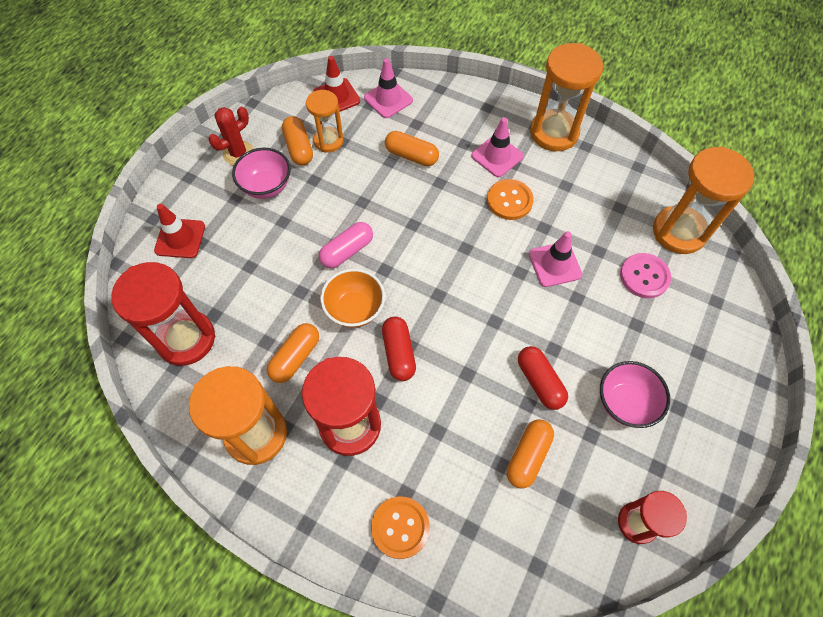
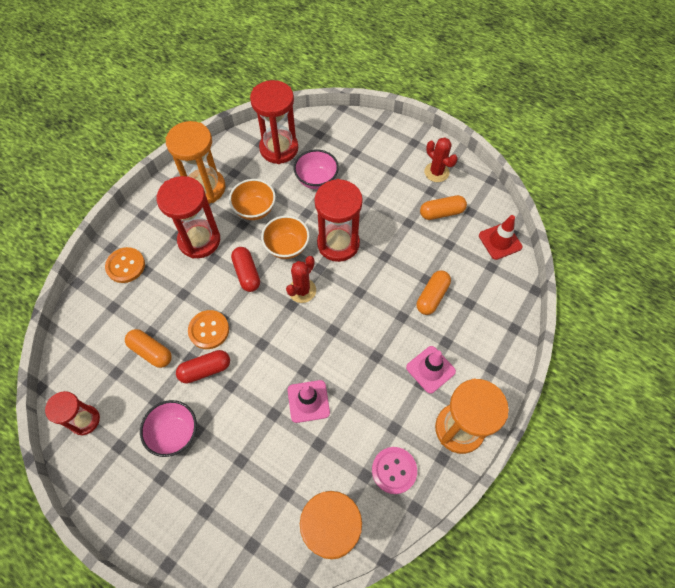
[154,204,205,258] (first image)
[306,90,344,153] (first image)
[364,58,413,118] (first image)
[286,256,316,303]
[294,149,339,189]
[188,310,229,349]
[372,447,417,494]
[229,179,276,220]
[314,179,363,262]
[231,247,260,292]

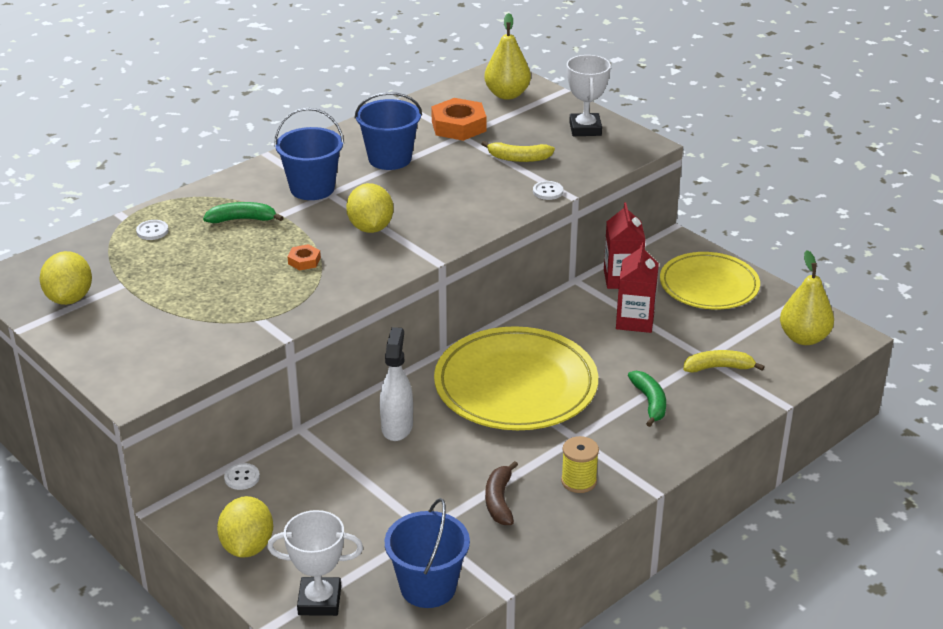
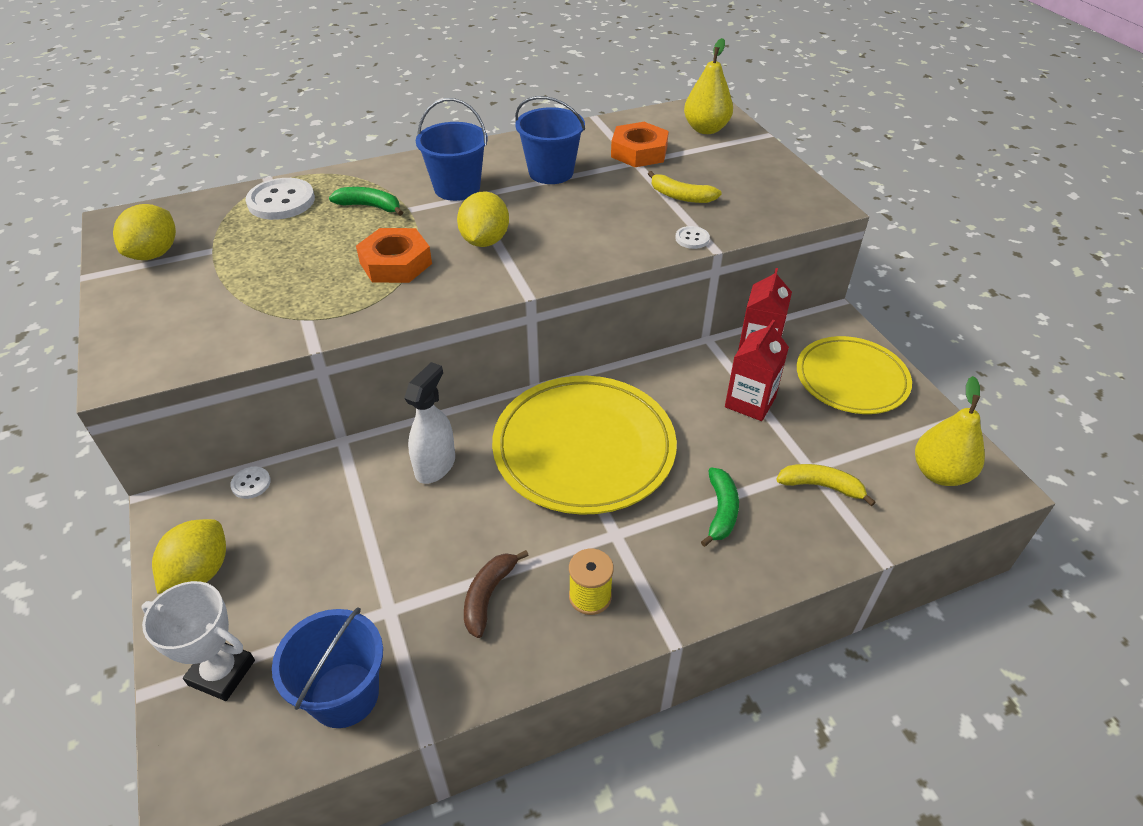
[567,55,611,136] (first image)
[246,178,315,220]
[356,228,432,283]

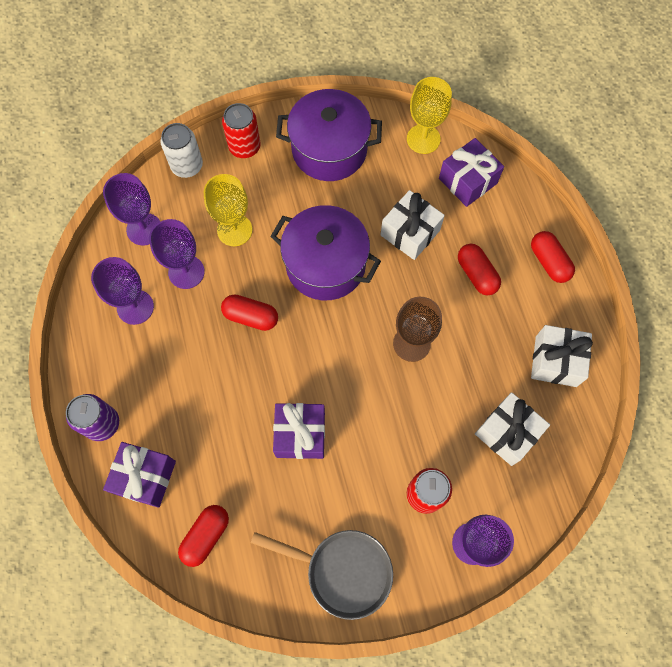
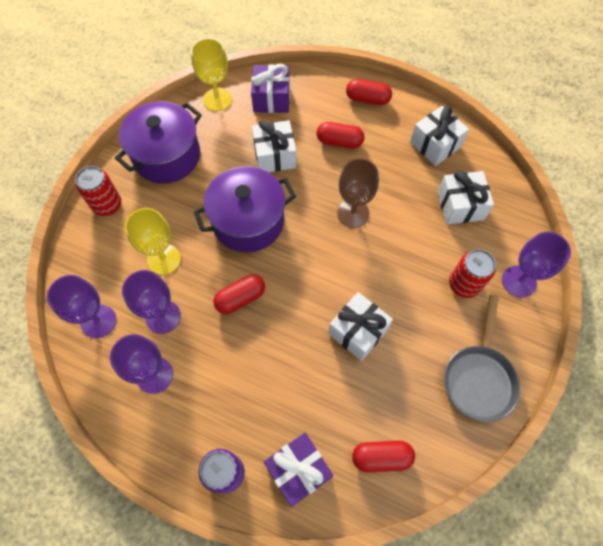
[161,123,203,178] (first image)
[328,292,393,361]
[352,441,415,473]
[444,295,521,422]

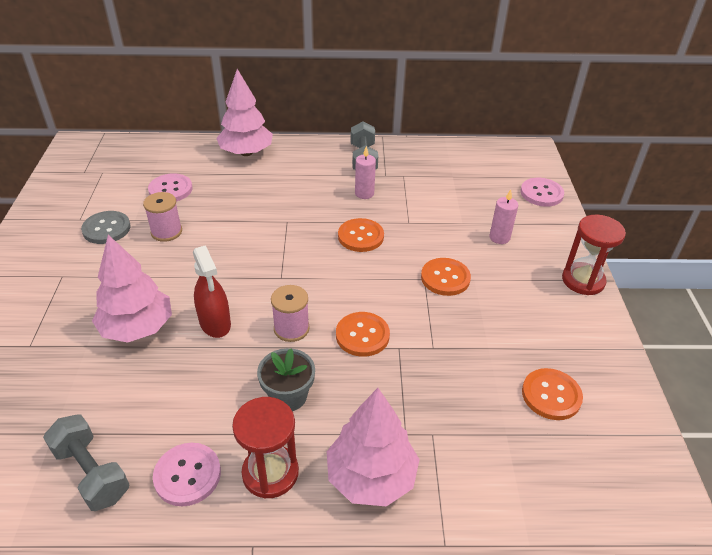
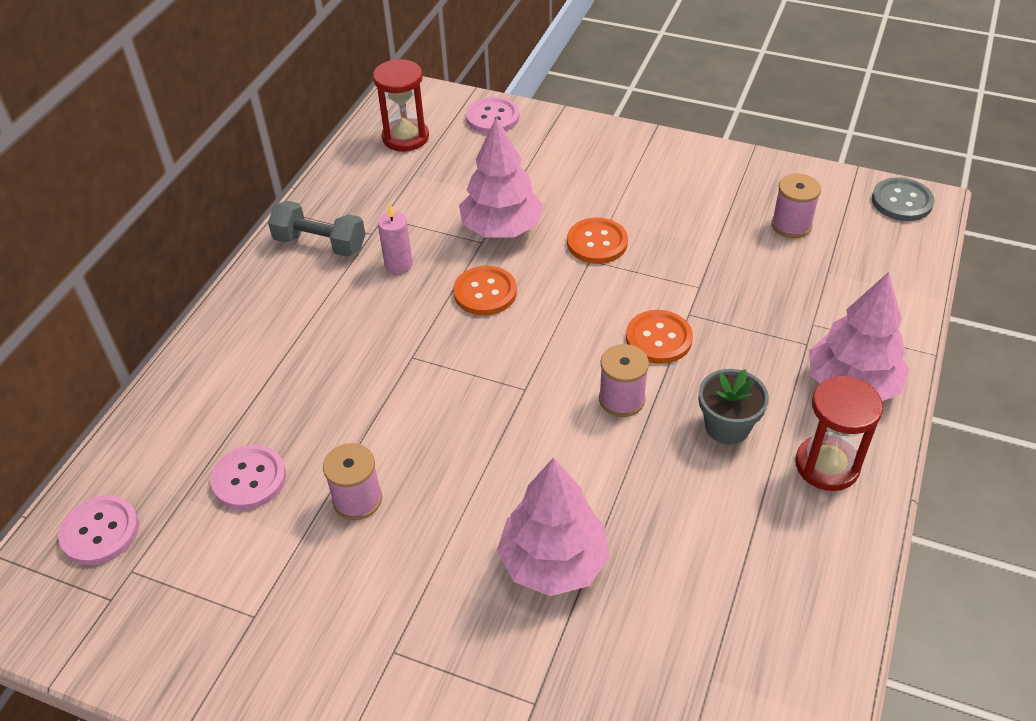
[43,414,130,511] (first image)
[193,245,231,338] (first image)
[489,190,518,244] (first image)
[872,177,934,221]
[58,496,139,565]
[459,117,544,237]
[373,59,429,152]
[771,173,821,238]

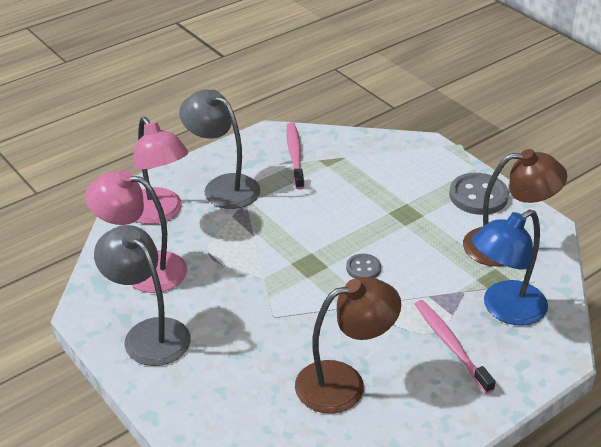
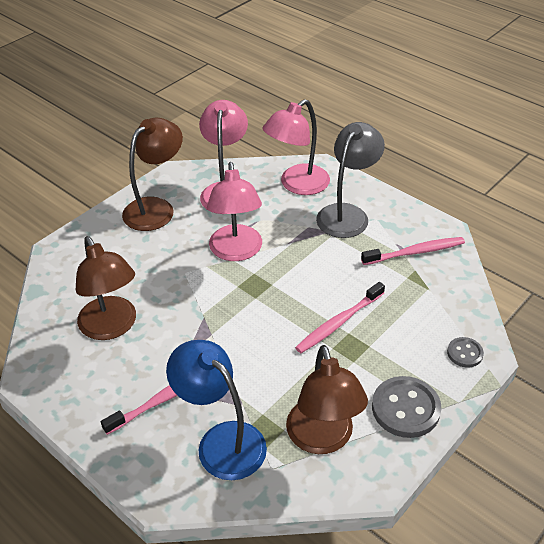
[207,162,262,261]
[295,282,385,353]
[447,337,484,368]
[122,117,183,231]

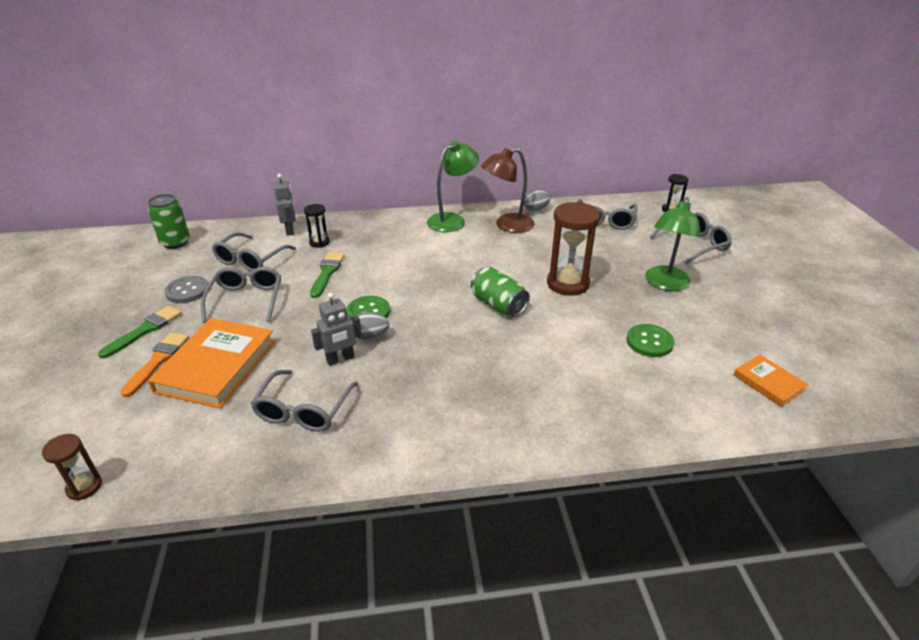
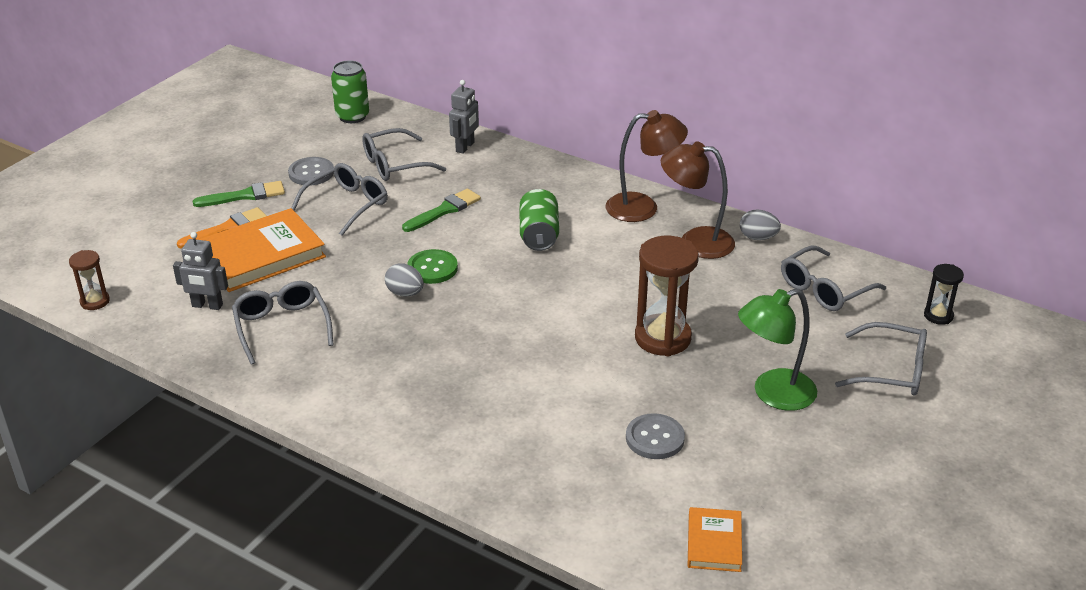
[304,204,330,248] (first image)
[173,232,228,310]
[520,189,559,251]
[606,110,688,222]
[626,413,685,459]
[232,281,334,365]

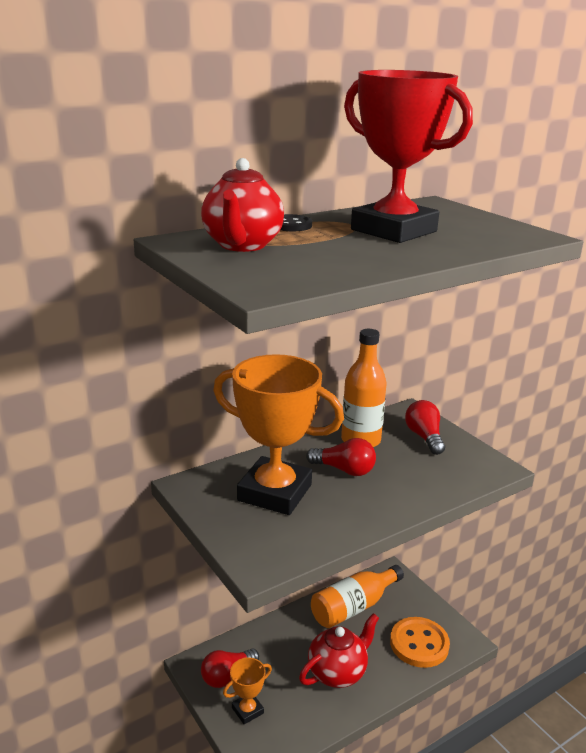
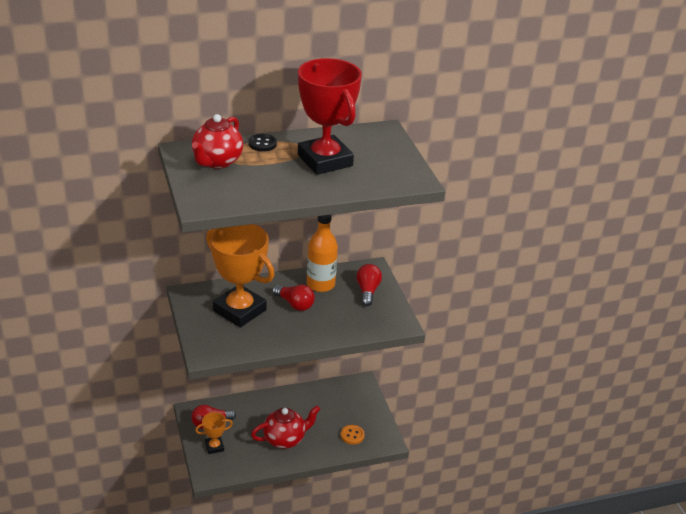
[311,565,404,628] (first image)
[341,425,365,445]

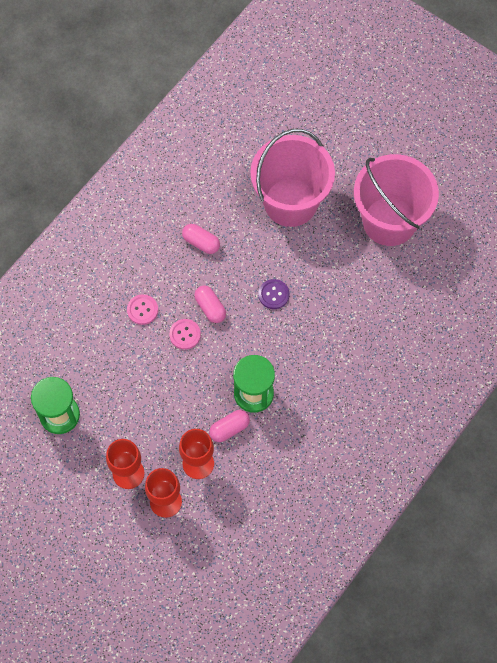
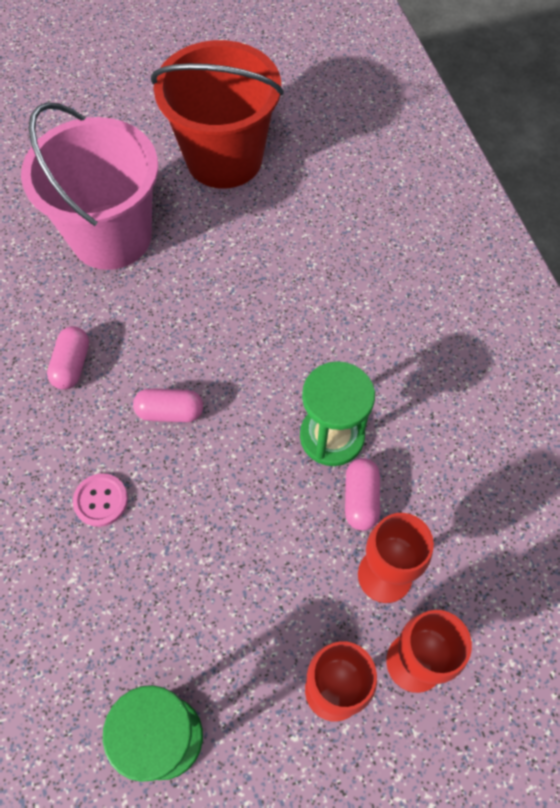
[169,319,201,350] (first image)
[258,279,289,309] (first image)
[151,40,284,189]
[47,326,89,390]

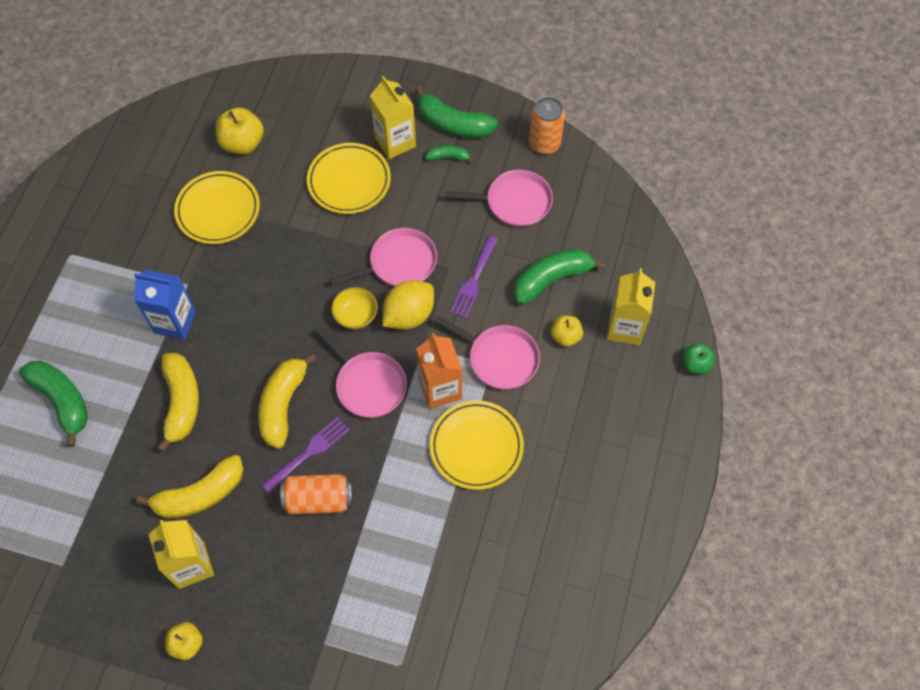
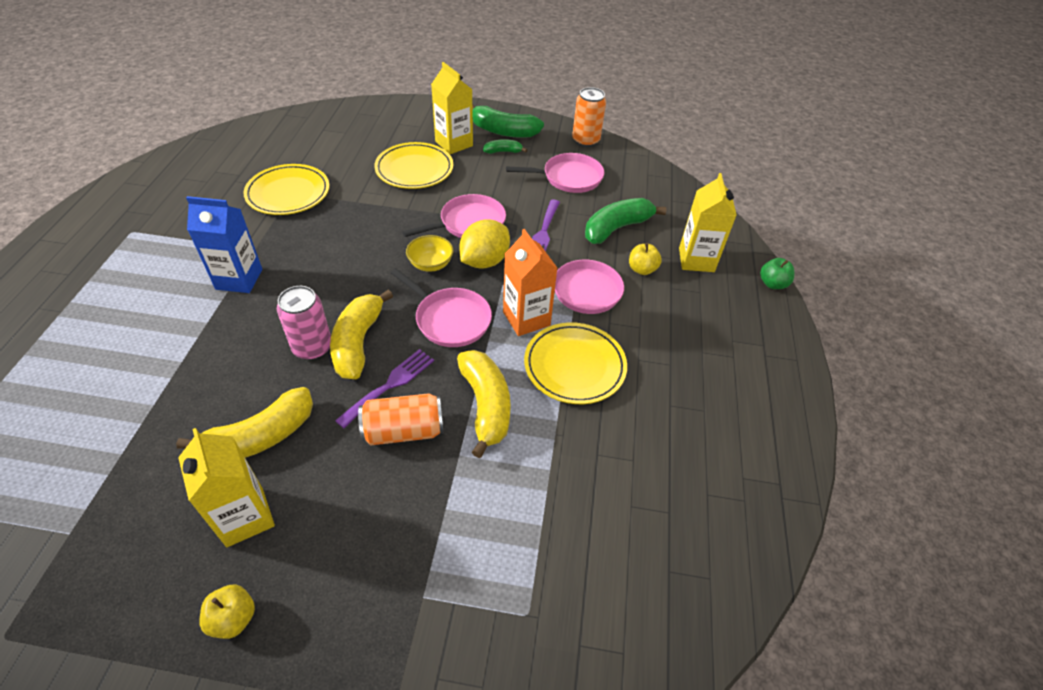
[19,360,88,447] (first image)
[216,107,264,154] (first image)
[277,286,331,360]
[457,350,511,458]

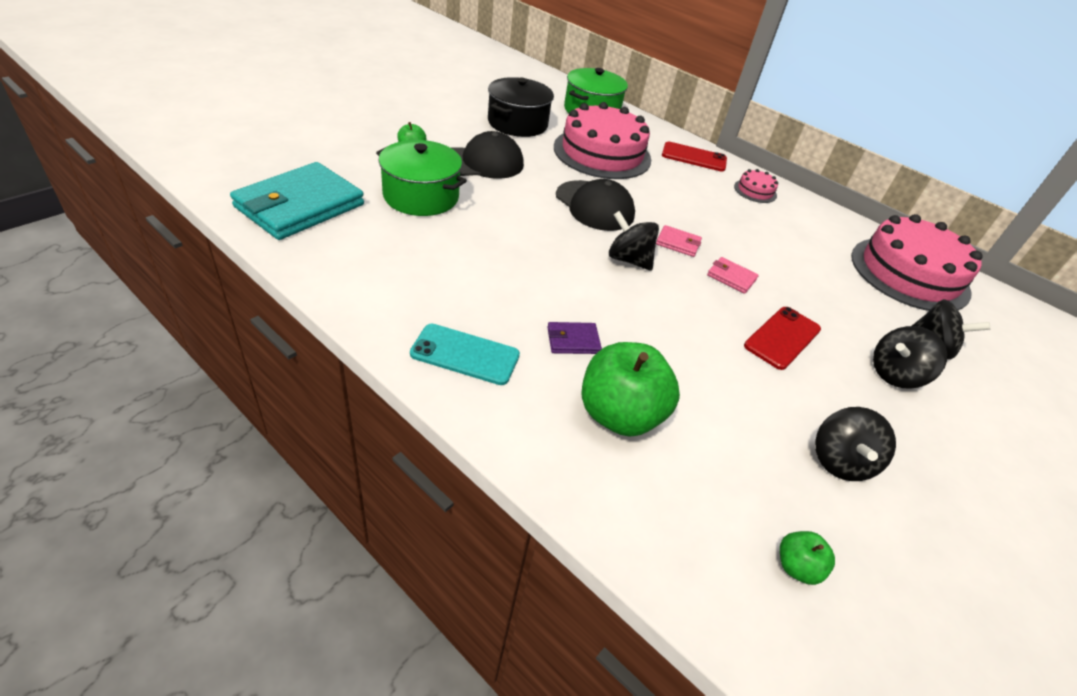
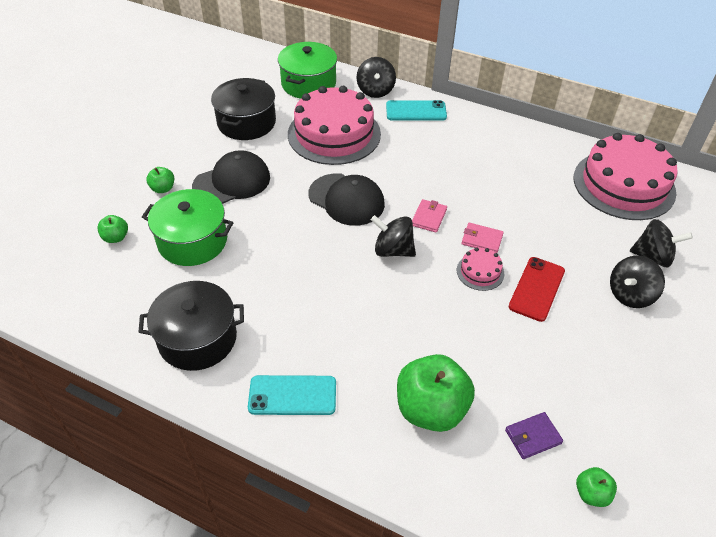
[230,162,364,240] (first image)
[97,215,128,243]
[139,281,244,371]
[505,412,563,459]
[457,247,504,291]
[356,57,396,98]
[386,100,447,121]
[412,199,447,233]

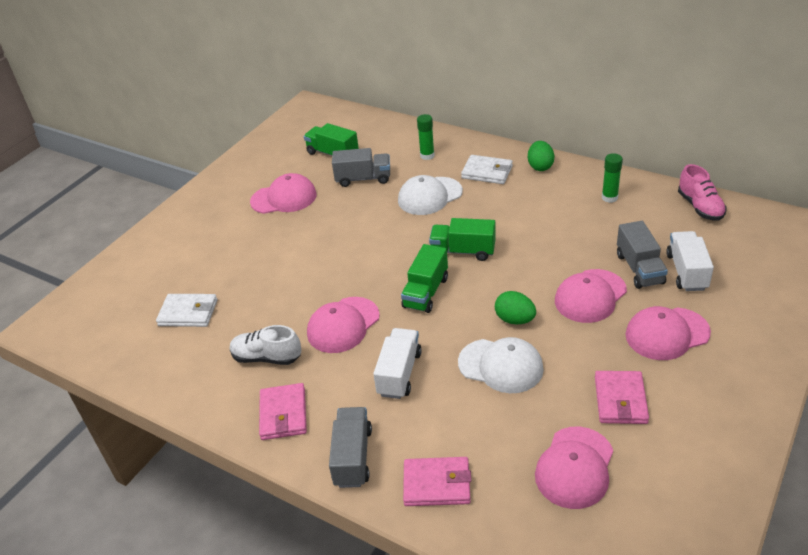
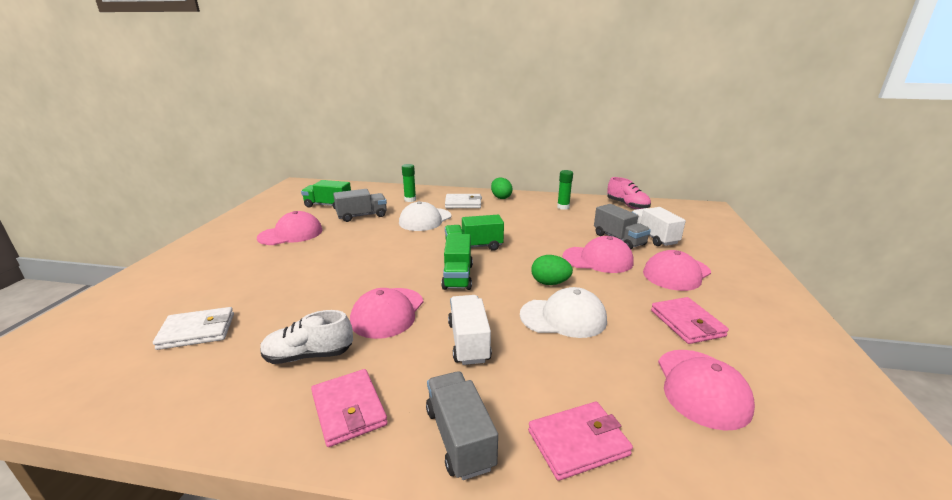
[562,236,634,273]

